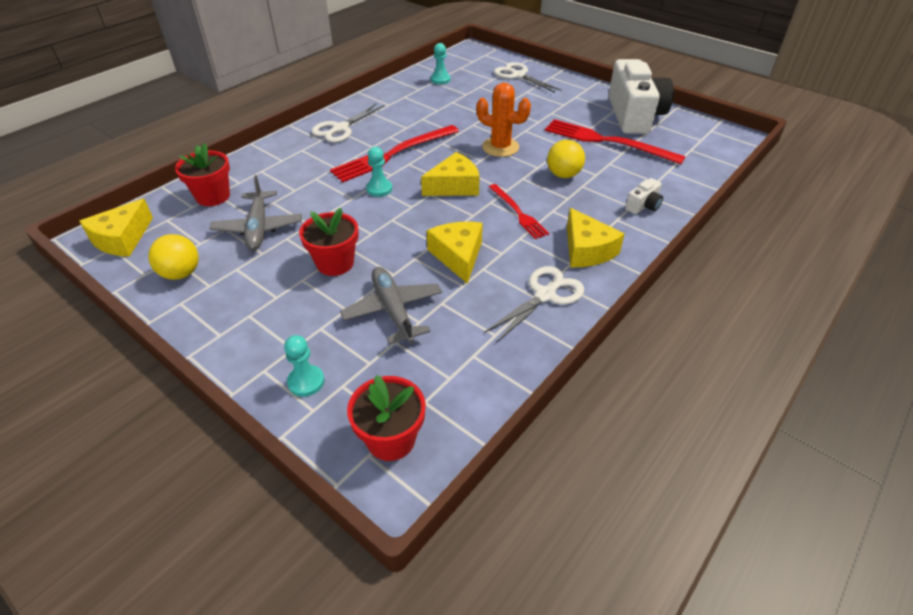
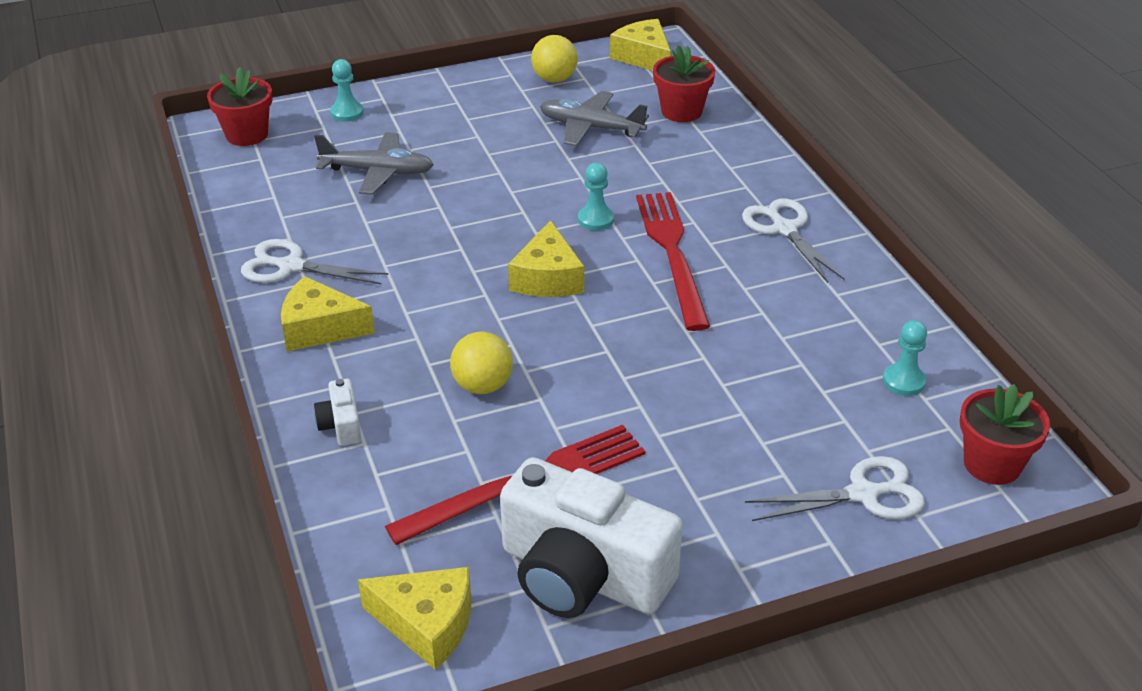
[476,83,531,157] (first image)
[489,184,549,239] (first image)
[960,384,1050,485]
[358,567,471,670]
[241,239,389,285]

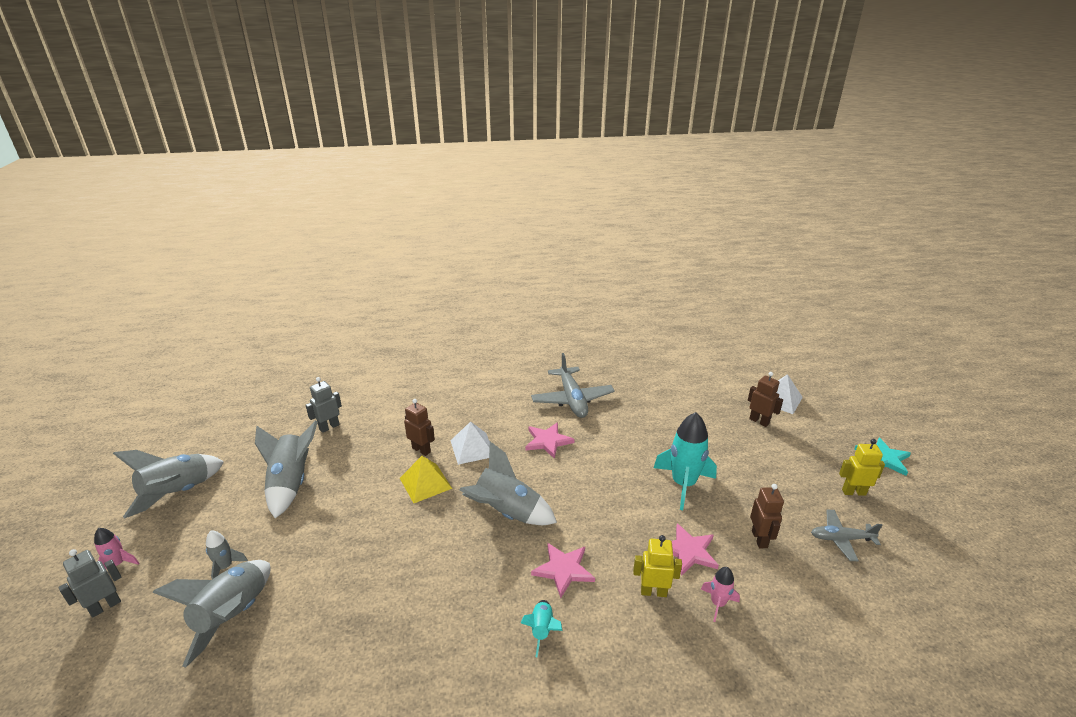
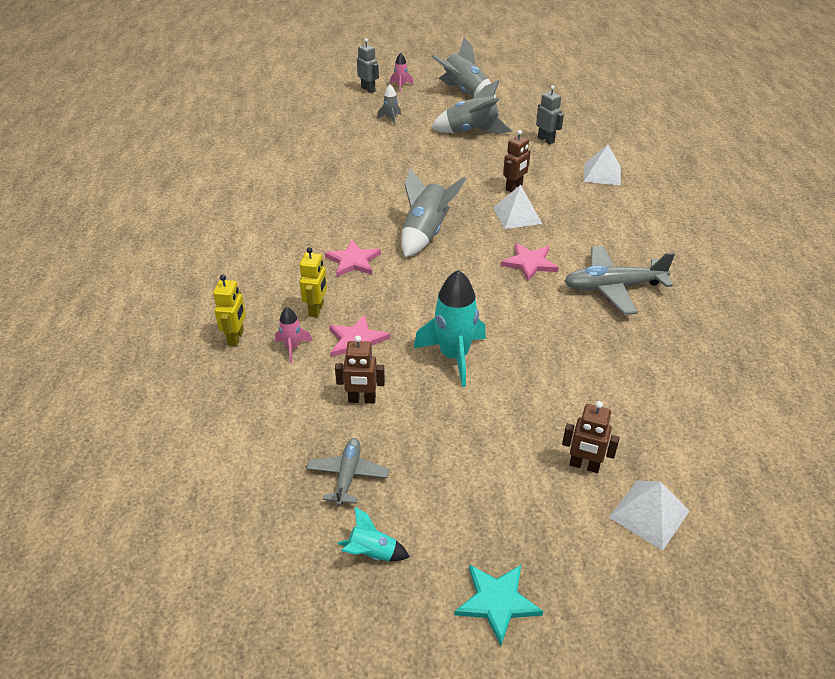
[152,560,271,668] (first image)
[400,456,452,503] (first image)
[583,145,621,186]
[337,507,409,561]
[213,275,246,346]
[562,401,620,473]

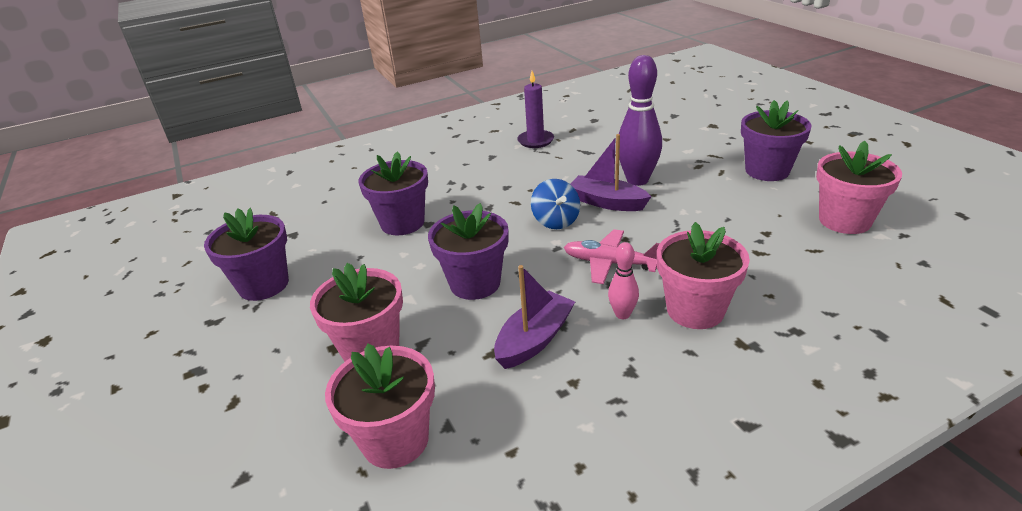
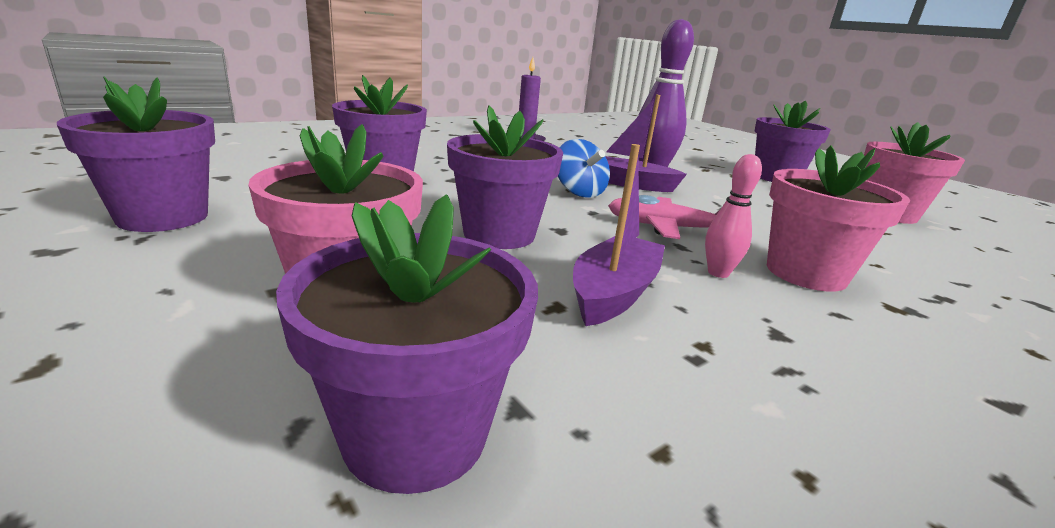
[276,195,538,494]

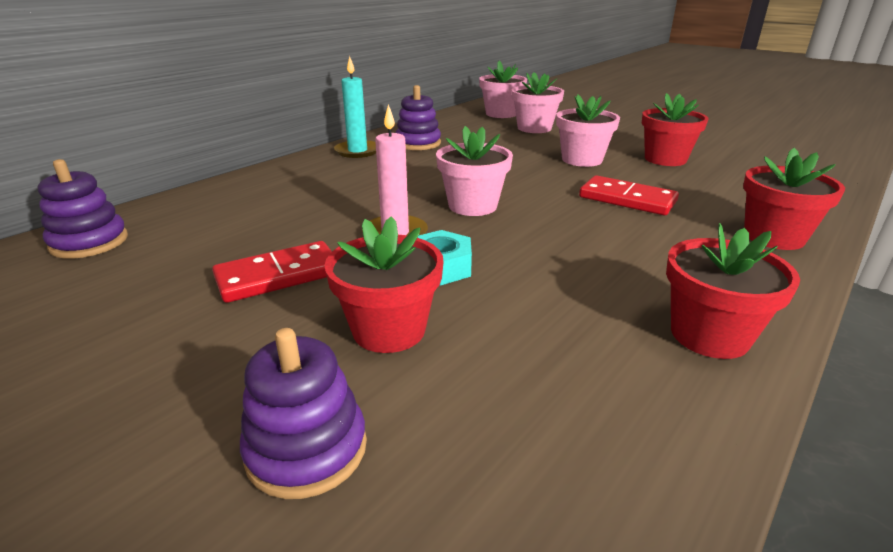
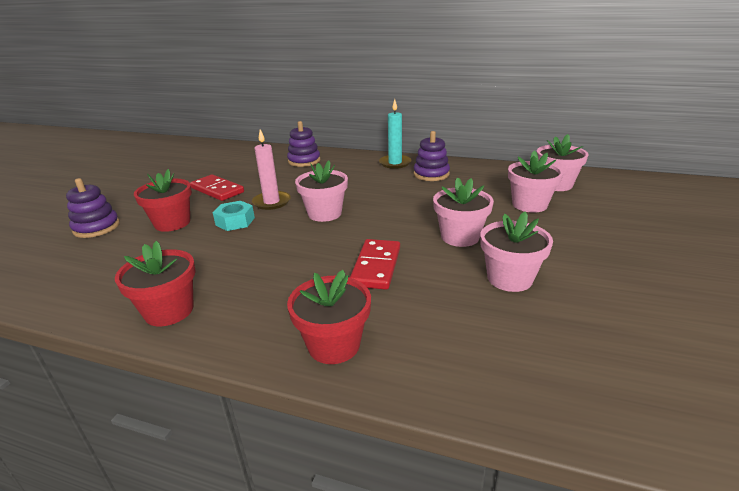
[287,121,320,167]
[481,211,553,292]

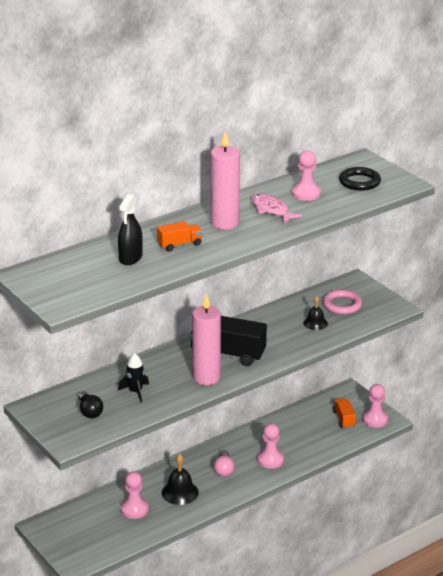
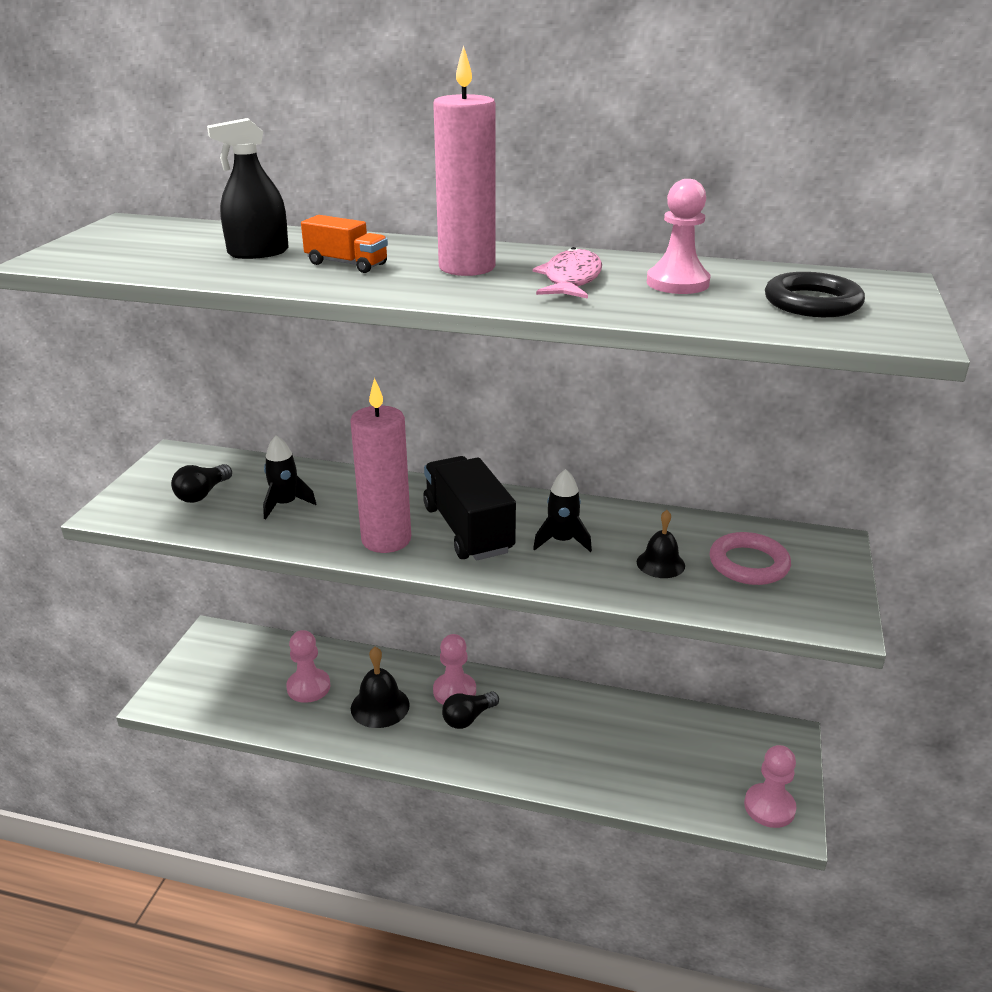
[333,398,356,429] (first image)
[533,469,592,552]
[433,634,476,705]
[442,691,499,729]

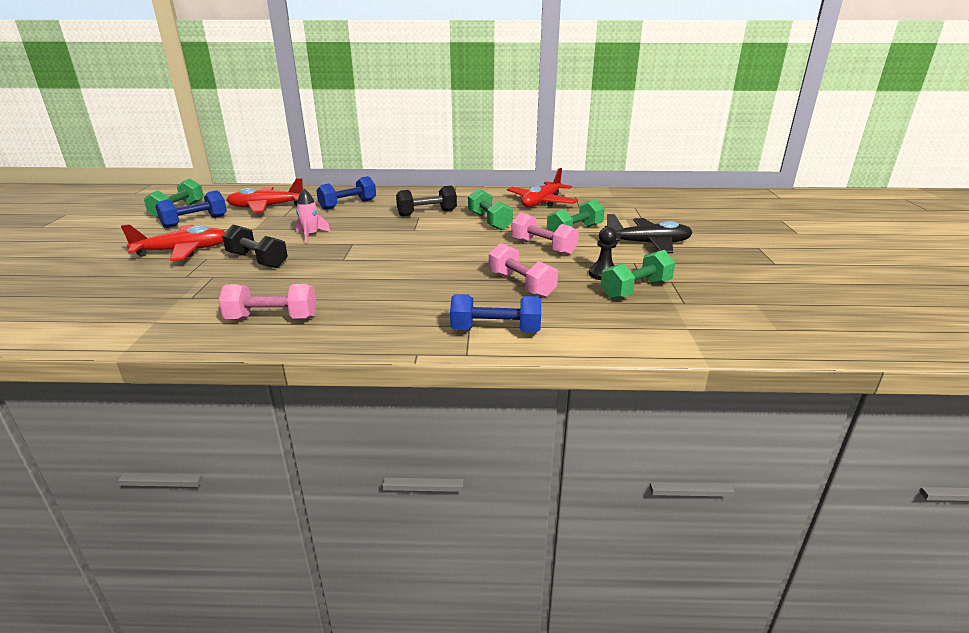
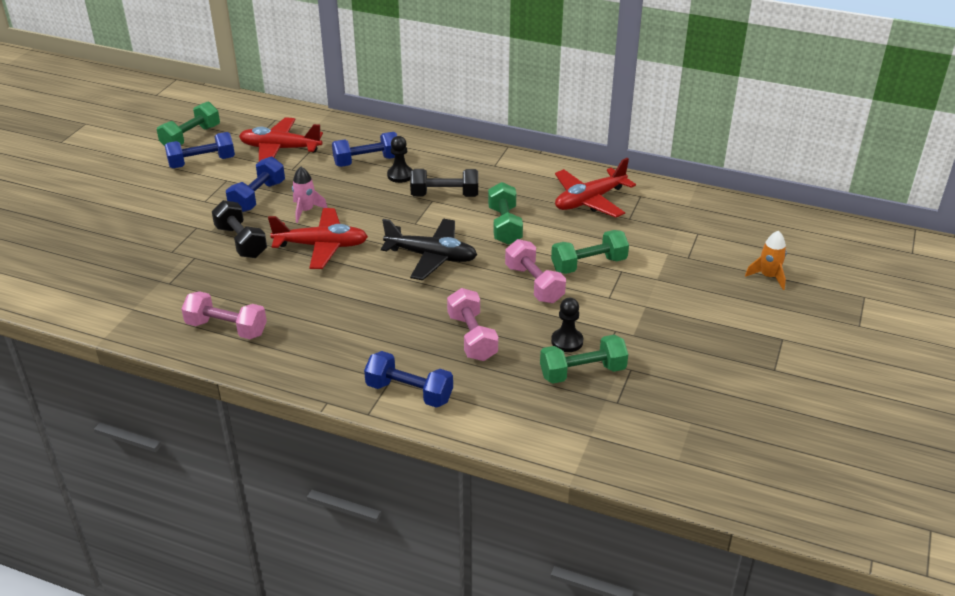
[226,156,285,212]
[387,136,412,183]
[745,231,787,290]
[268,208,368,269]
[381,219,477,280]

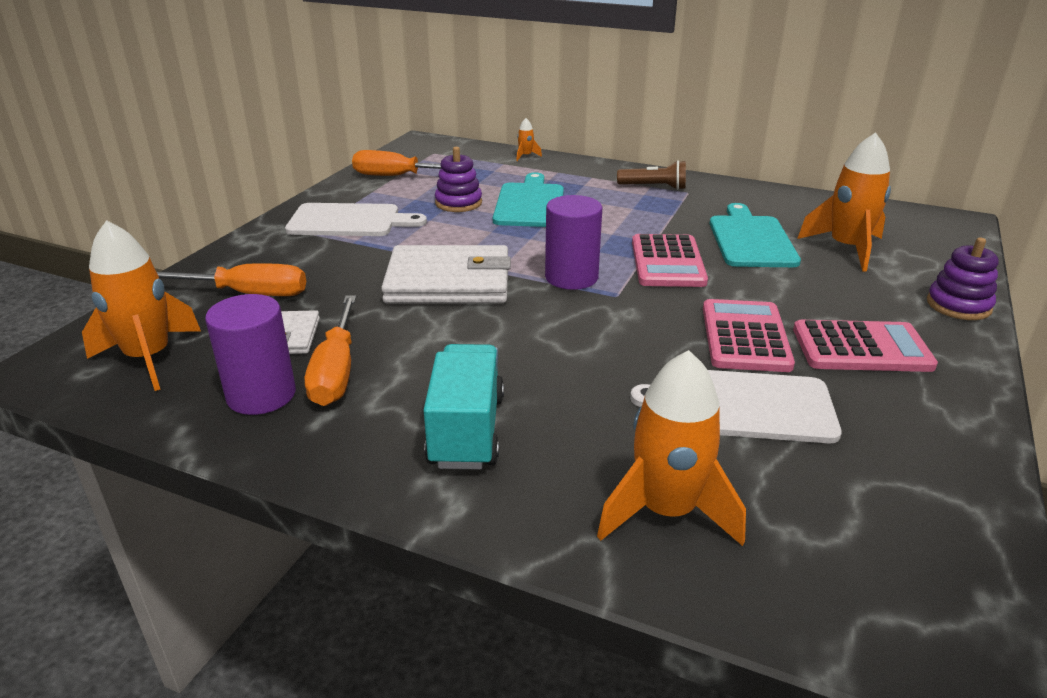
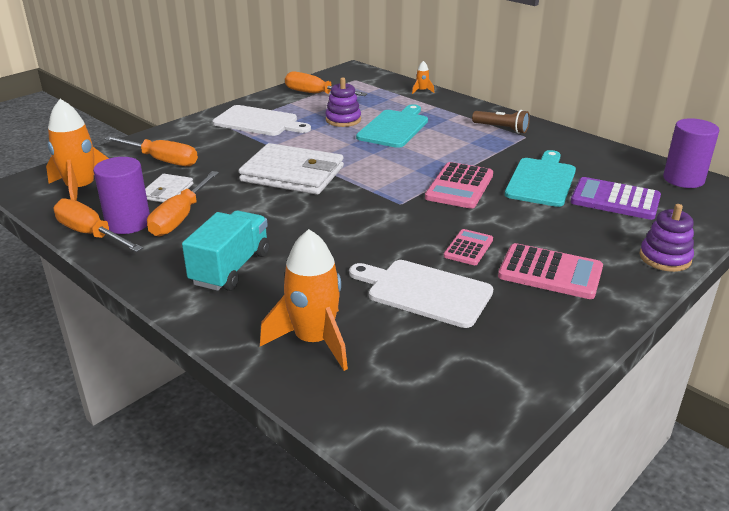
[54,198,143,252]
[663,118,719,188]
[571,177,661,220]
[444,229,493,265]

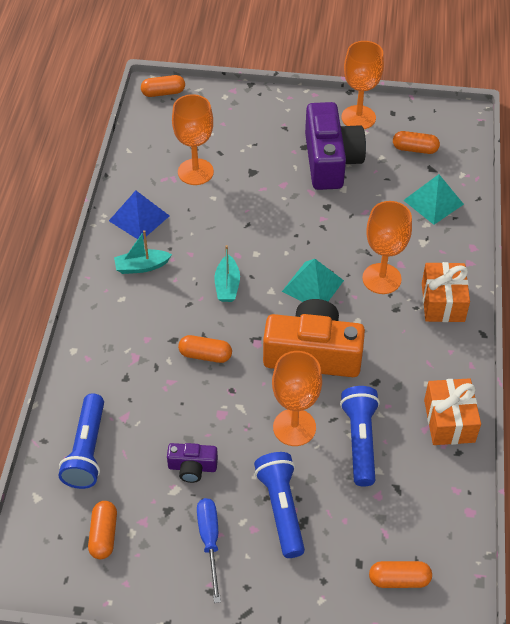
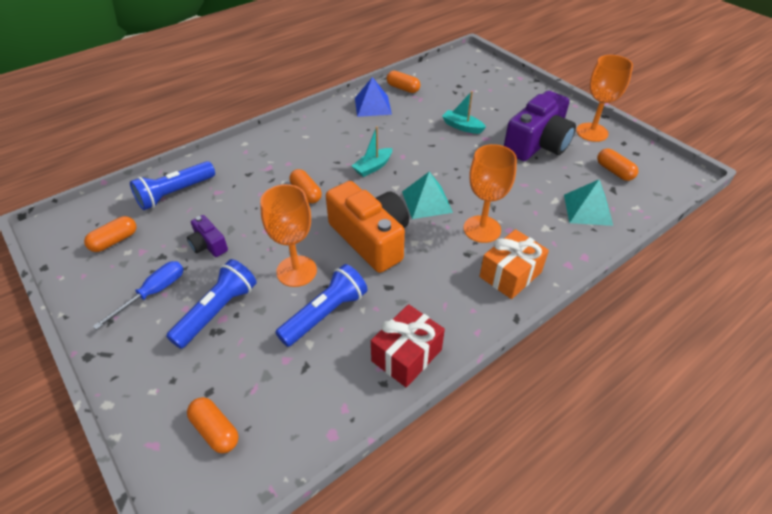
[172,94,214,185] (first image)
[442,91,486,134]
[387,71,420,93]
[371,304,445,388]

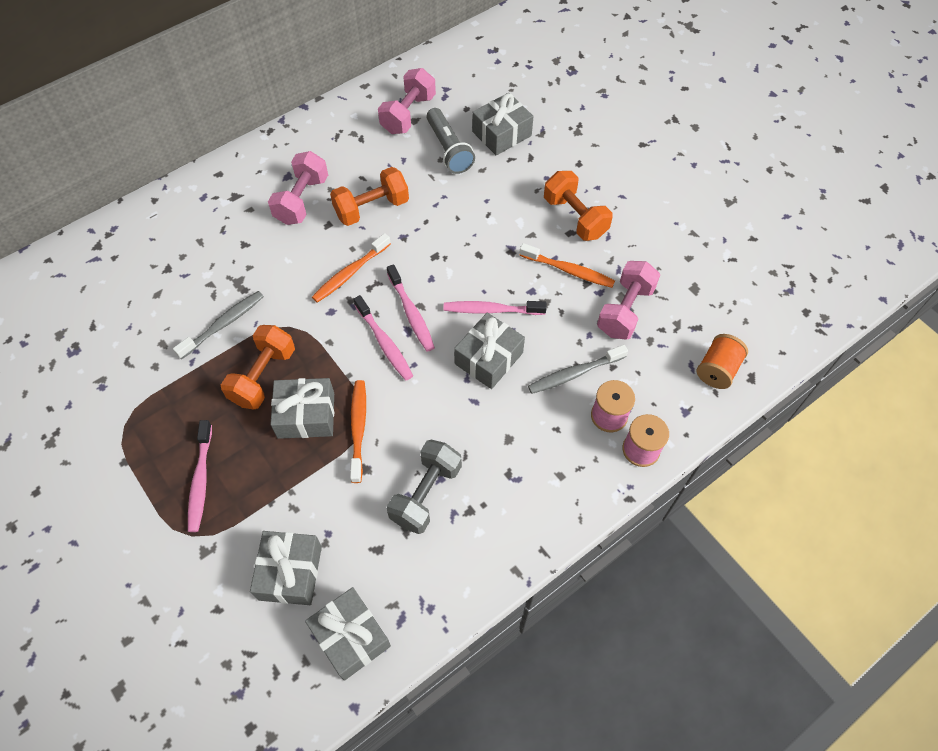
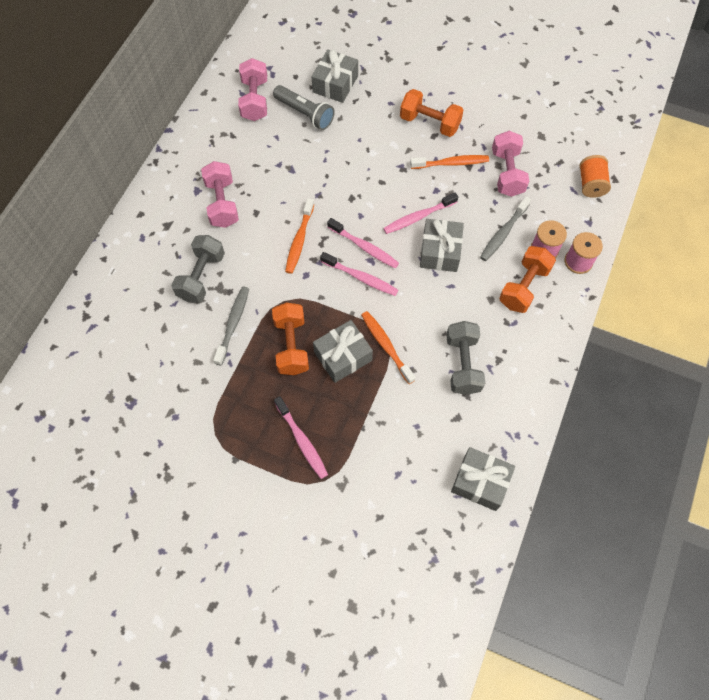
[250,531,322,605] (first image)
[171,235,225,303]
[499,246,556,313]

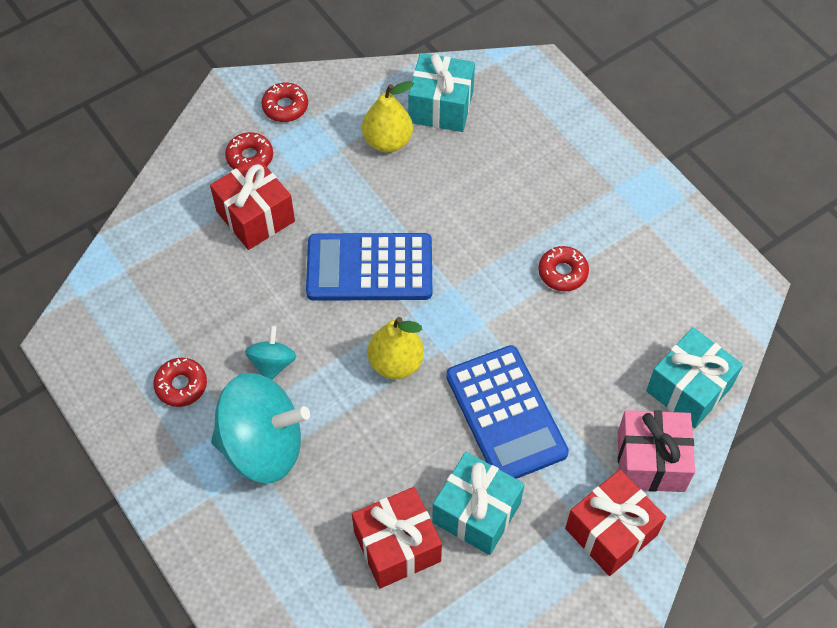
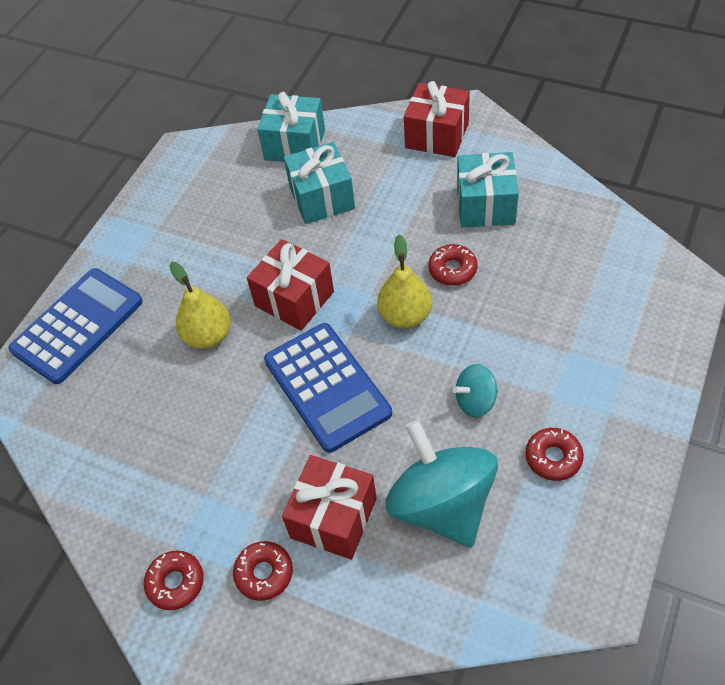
[618,410,695,492] (first image)
[386,420,498,547]
[247,239,334,331]
[170,262,231,349]
[284,142,355,224]
[8,268,143,384]
[428,244,478,286]

